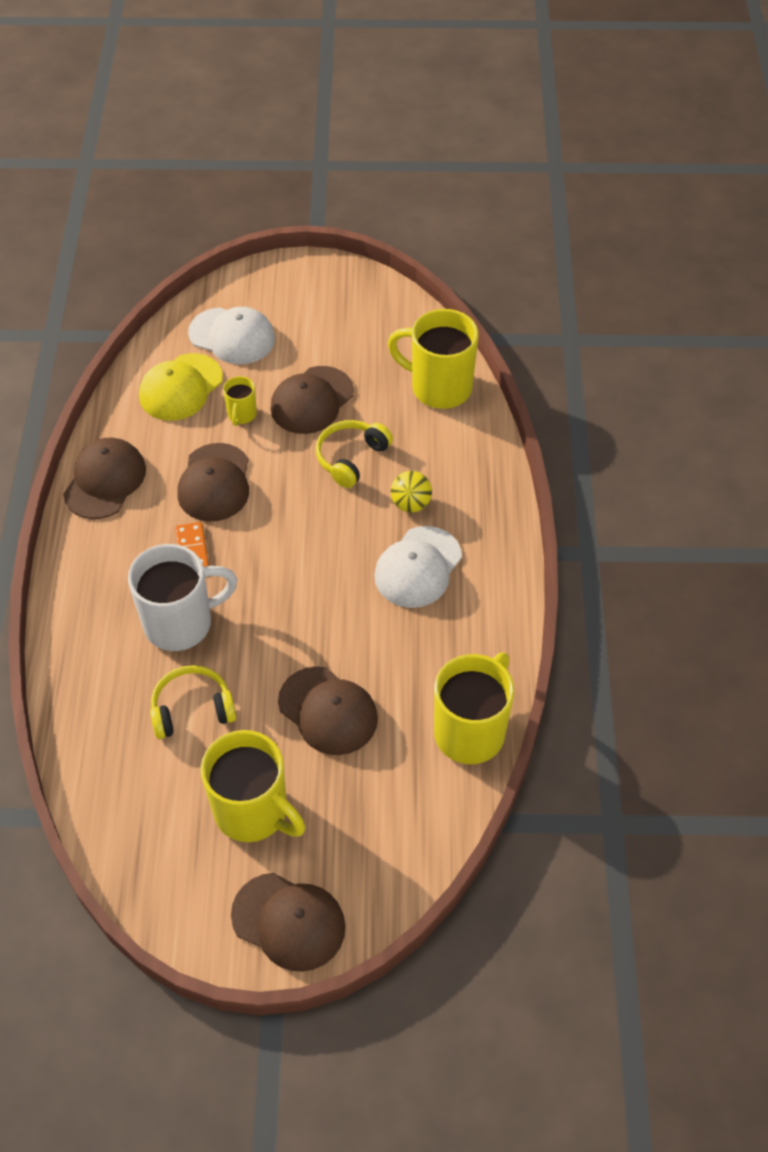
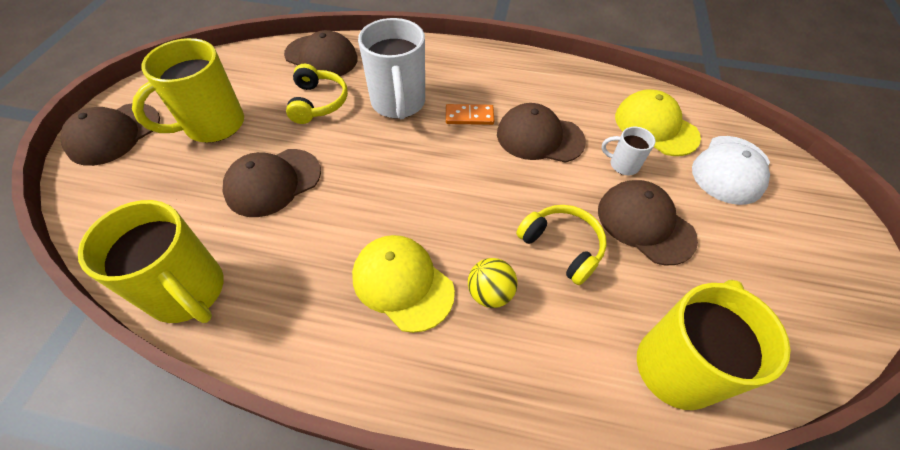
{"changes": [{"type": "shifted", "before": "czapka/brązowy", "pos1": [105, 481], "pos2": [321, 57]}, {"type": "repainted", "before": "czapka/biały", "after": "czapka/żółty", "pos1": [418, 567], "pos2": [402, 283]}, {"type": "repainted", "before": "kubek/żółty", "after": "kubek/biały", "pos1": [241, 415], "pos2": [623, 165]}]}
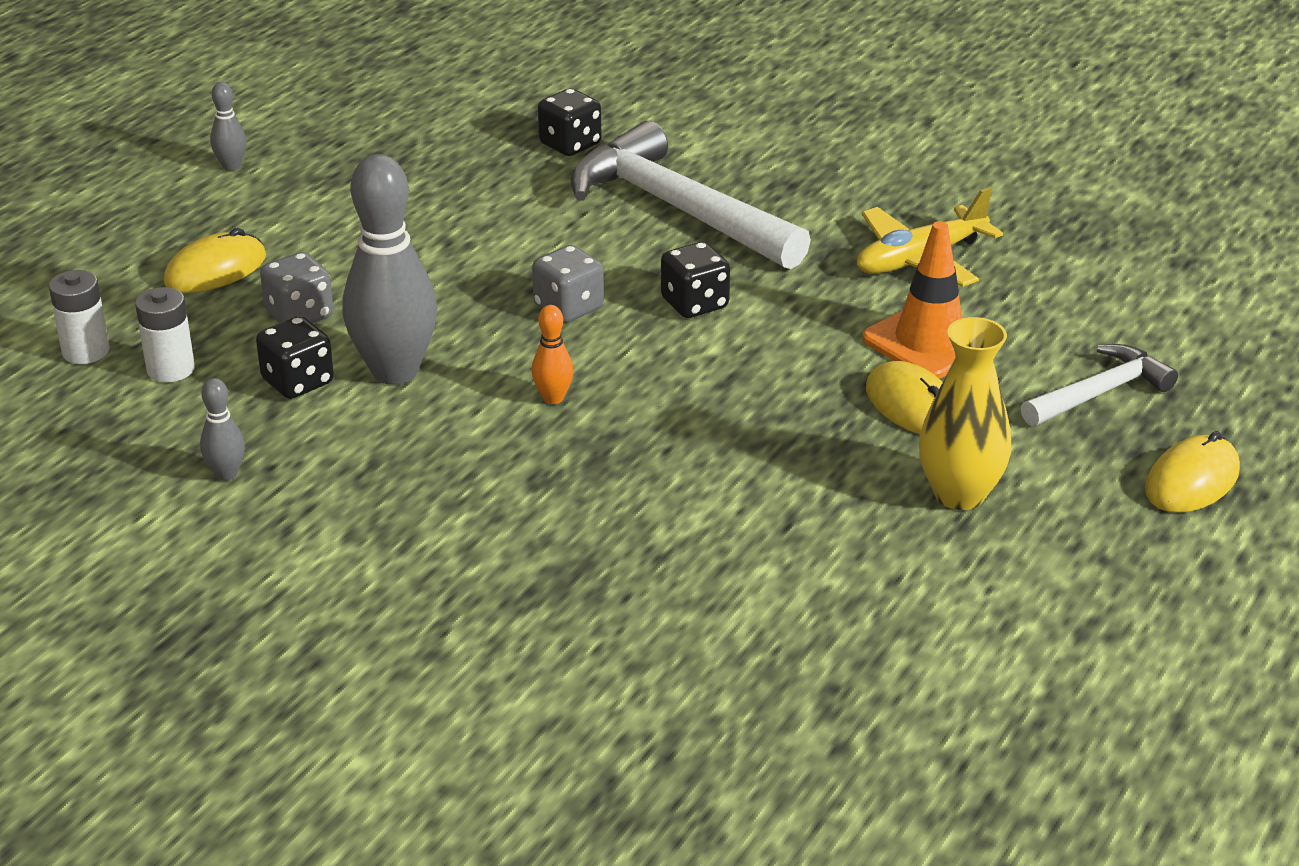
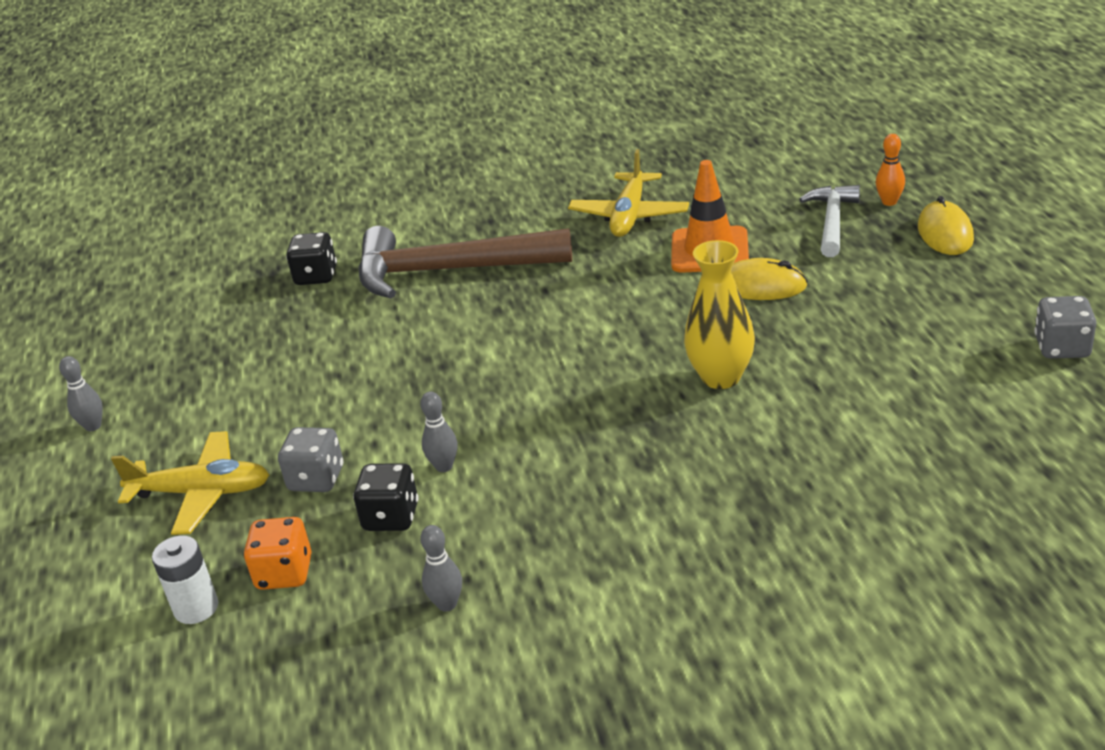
{"changes": [{"type": "swapped", "before": "myszka/żółty", "after": "samolot/żółty", "pos1": [215, 270], "pos2": [201, 493]}, {"type": "swapped", "before": "bateria/biały", "after": "kostka do gry/pomarańczowy", "pos1": [170, 369], "pos2": [284, 573]}, {"type": "repainted", "before": "młotek/biały", "after": "młotek/brązowy", "pos1": [677, 209], "pos2": [449, 271]}, {"type": "scaled", "before": "kręgiel/szary", "pos1": [395, 371], "pos2": [444, 466], "scale": 0.44}, {"type": "shifted", "before": "wazon/żółty", "pos1": [959, 494], "pos2": [721, 377]}, {"type": "shifted", "before": "kręgiel/pomarańczowy", "pos1": [553, 398], "pos2": [889, 202]}, {"type": "shifted", "before": "kostka do gry/szary", "pos1": [568, 308], "pos2": [1062, 348]}, {"type": "gone", "before": "kostka do gry/czarny", "pos1": [694, 304]}]}
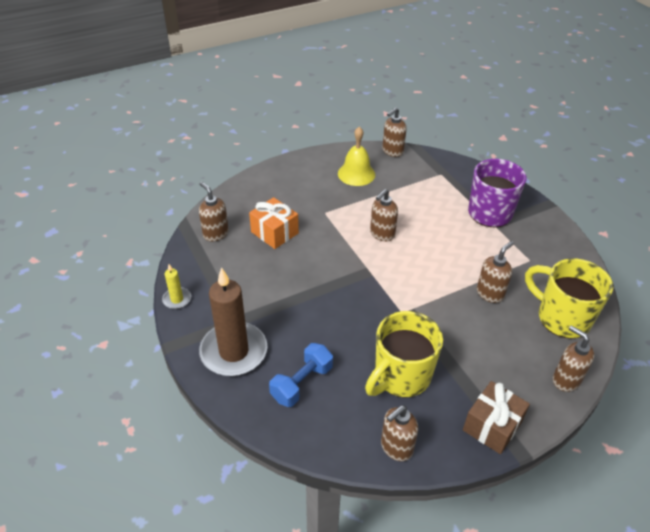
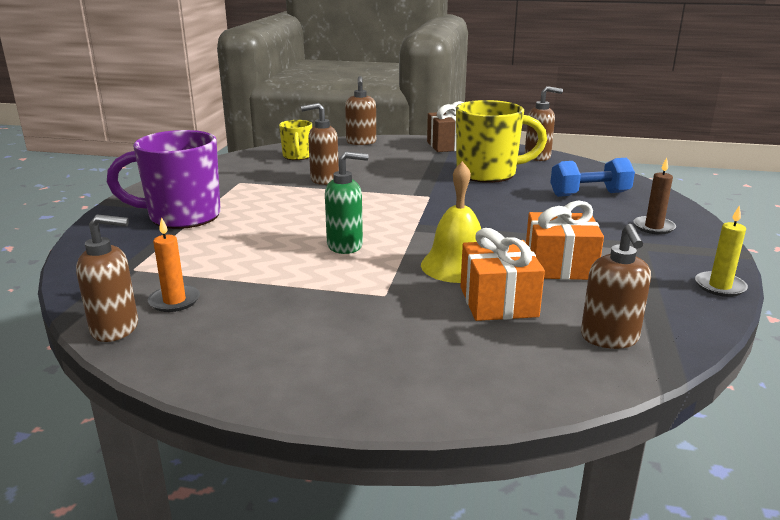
{"changes": [{"type": "new", "after": "świeca/pomarańczowy", "pos2": [174, 301]}, {"type": "scaled", "before": "kubek/żółty", "pos1": [561, 318], "pos2": [297, 156], "scale": 0.54}, {"type": "repainted", "before": "dozownik mydła/brązowy", "after": "dozownik mydła/zielony", "pos1": [382, 234], "pos2": [345, 246]}, {"type": "shifted", "before": "dzwonek/żółty", "pos1": [356, 174], "pos2": [457, 265]}, {"type": "new", "after": "prezent/pomarańczowy", "pos2": [559, 266]}, {"type": "scaled", "before": "świeca/brązowy", "pos1": [234, 351], "pos2": [653, 227], "scale": 0.46}]}
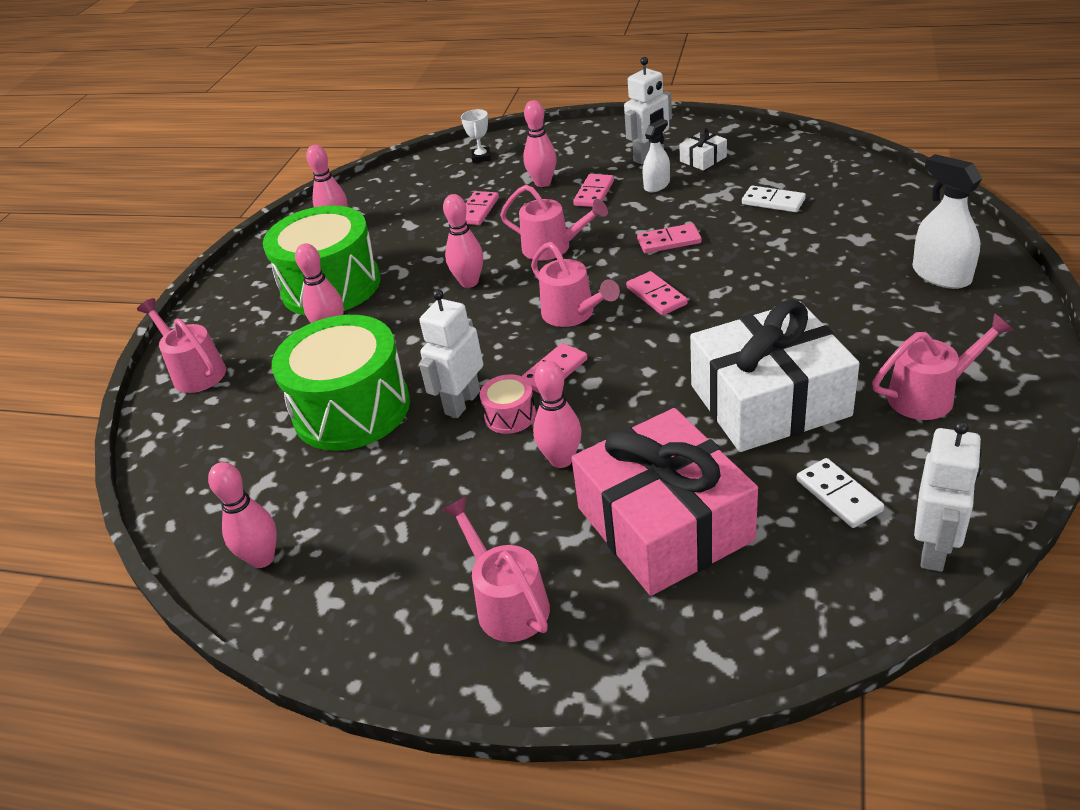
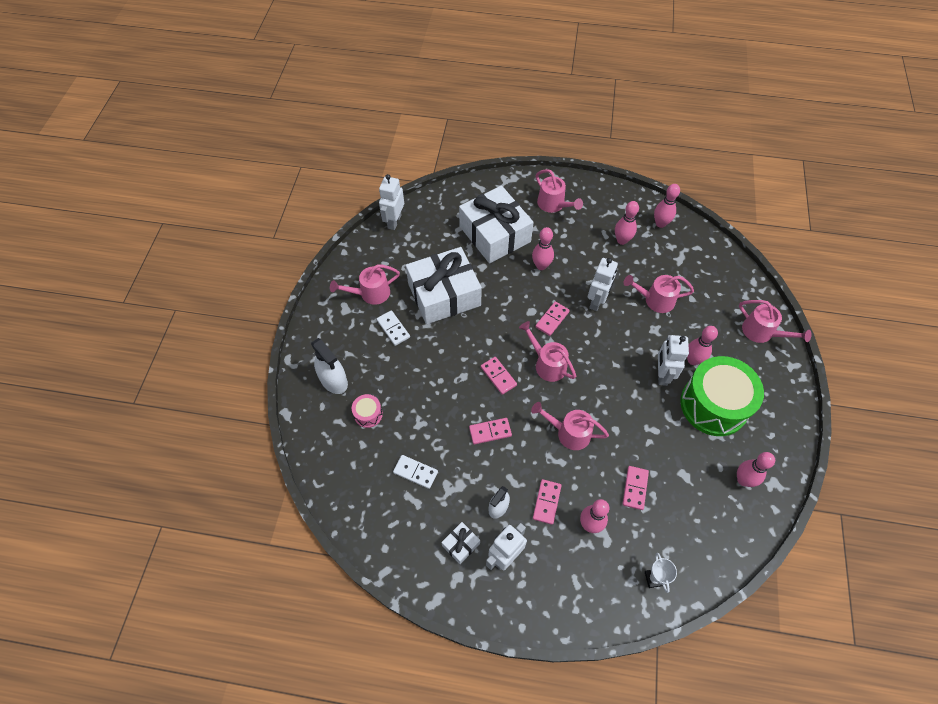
{"changes": [{"type": "shifted", "before": "bęben/różowy", "pos1": [510, 415], "pos2": [368, 414]}, {"type": "shifted", "before": "kostka domina/biały", "pos1": [838, 495], "pos2": [393, 329]}, {"type": "repainted", "before": "prezent/różowy", "after": "prezent/biały", "pos1": [664, 524], "pos2": [494, 234]}, {"type": "shifted", "before": "kręgiel/różowy", "pos1": [469, 282], "pos2": [622, 240]}, {"type": "swapped", "before": "bęben/zielony", "after": "konewka/różowy", "pos1": [352, 409], "pos2": [654, 300]}, {"type": "new", "after": "robot/biały", "pos2": [662, 374]}]}
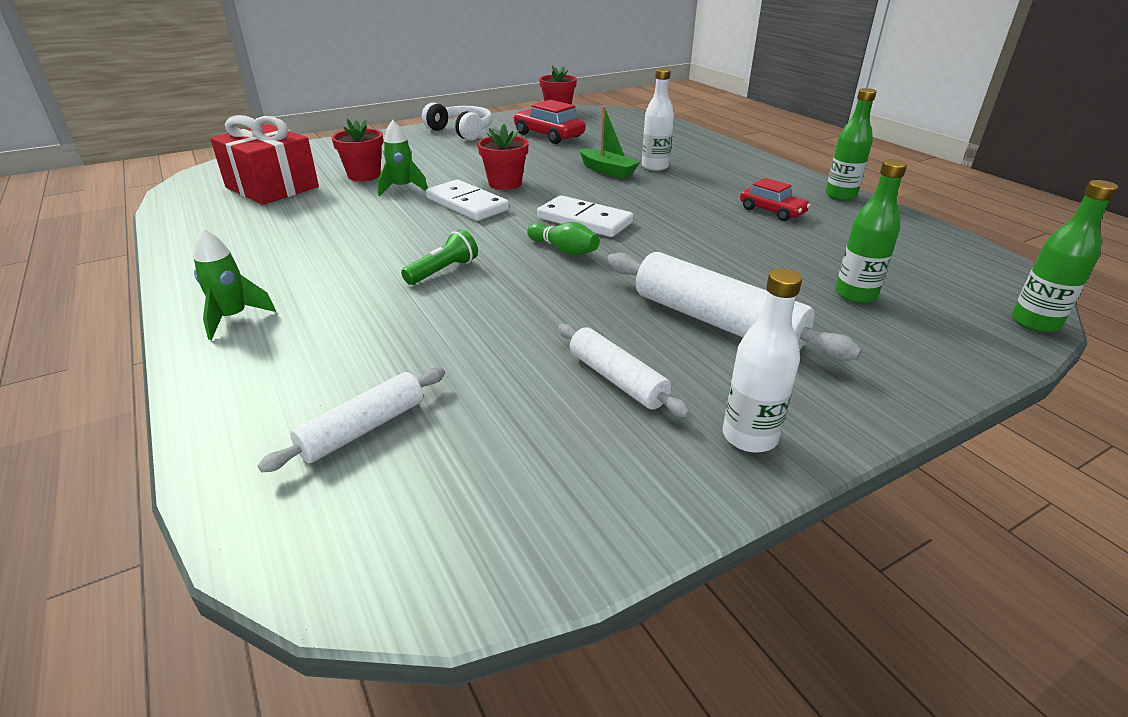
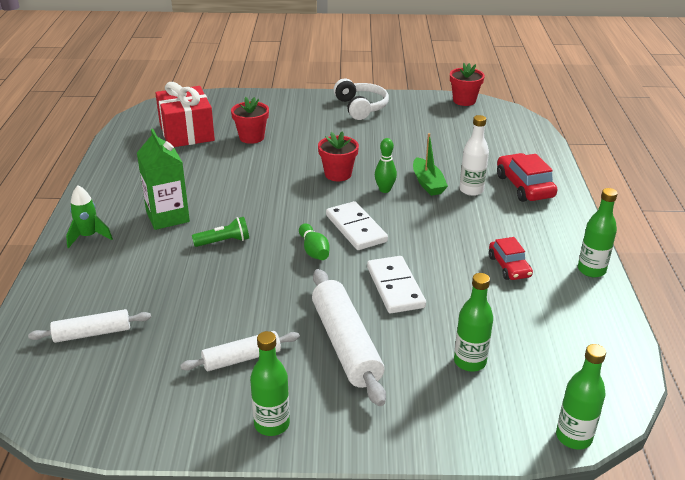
{"changes": [{"type": "new", "after": "karton mleka/zielony", "pos2": [167, 217]}, {"type": "rotated", "before": "wałek do ciasta/biały", "pos1": [617, 379], "pos2": [242, 358], "turn": 75}, {"type": "repainted", "before": "butelka/biały", "after": "butelka/zielony", "pos1": [749, 437], "pos2": [272, 424]}, {"type": "shifted", "before": "kostka domina/biały", "pos1": [467, 204], "pos2": [395, 287]}, {"type": "new", "after": "kręgiel/zielony", "pos2": [384, 190]}, {"type": "shifted", "before": "samochód/czerwony", "pos1": [548, 135], "pos2": [524, 186]}, {"type": "gone", "before": "rakieta/zielony", "pos1": [402, 188]}]}
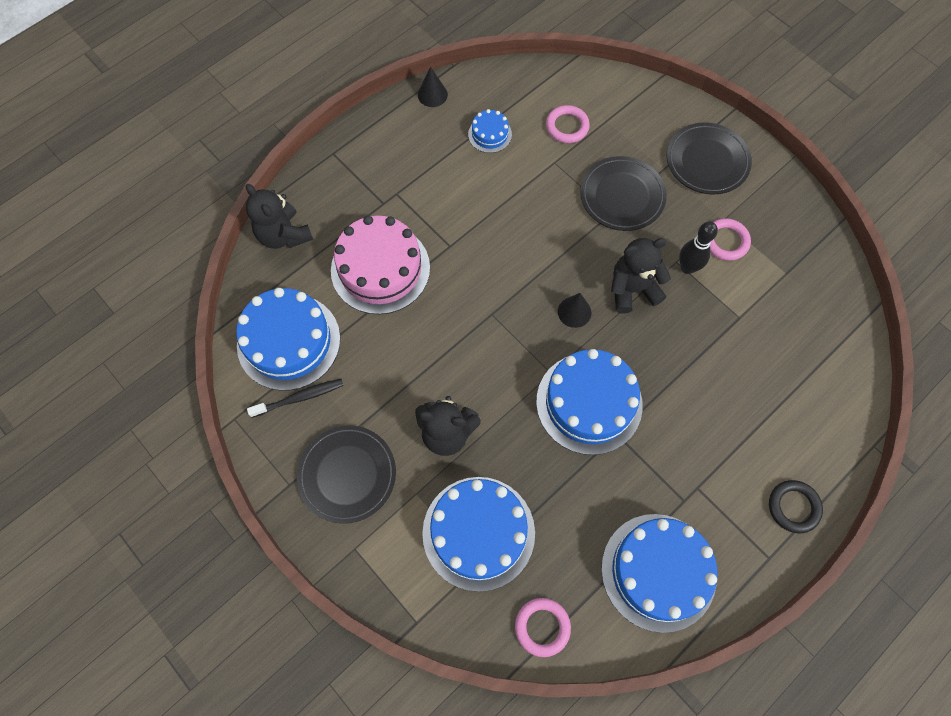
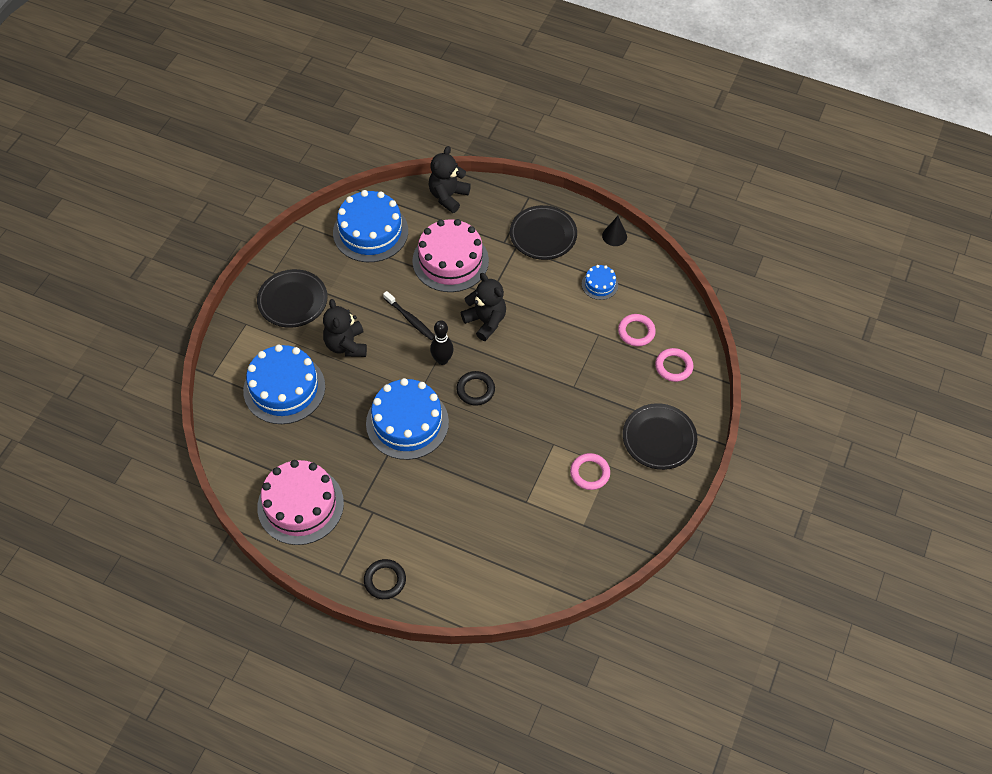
{"changes": [{"type": "repainted", "before": "tort/niebieski", "after": "tort/różowy", "pos1": [658, 571], "pos2": [300, 505]}, {"type": "shifted", "before": "szczoteczka do zębów/czarny", "pos1": [299, 398], "pos2": [410, 319]}, {"type": "shifted", "before": "kręgiel/czarny", "pos1": [687, 267], "pos2": [442, 360]}, {"type": "swapped", "before": "stożek/czarny", "after": "pierścień/czarny", "pos1": [574, 312], "pos2": [475, 390]}, {"type": "shifted", "before": "miś/czarny", "pos1": [632, 289], "pos2": [485, 321]}, {"type": "shifted", "before": "talerz/czarny", "pos1": [622, 196], "pos2": [543, 235]}, {"type": "shifted", "before": "pierścień/różowy", "pos1": [542, 627], "pos2": [673, 366]}]}
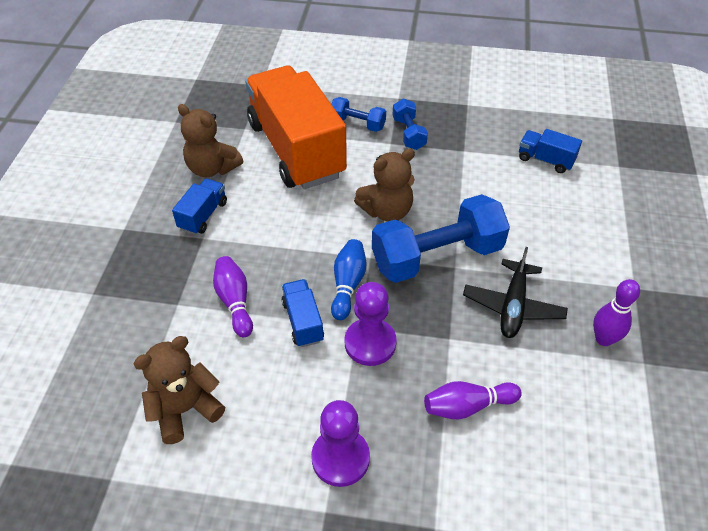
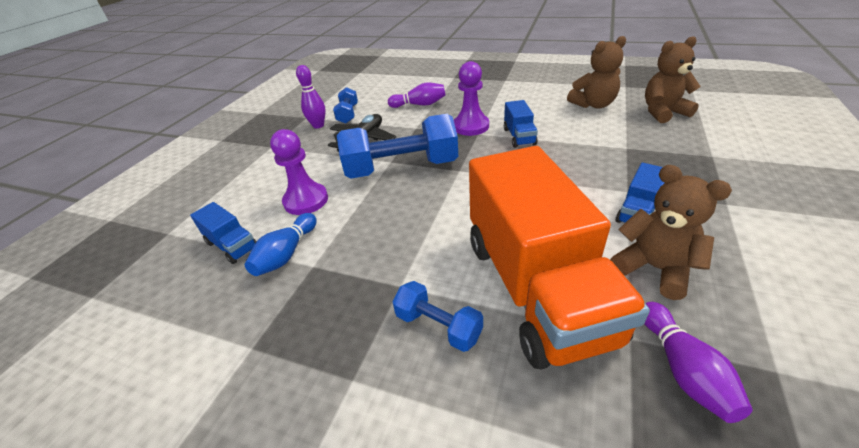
{"changes": [{"type": "shifted", "before": "kręgiel/niebieski", "pos1": [348, 285], "pos2": [286, 254]}, {"type": "shifted", "before": "pionek/fioletowy", "pos1": [340, 458], "pos2": [306, 200]}, {"type": "shifted", "before": "hantel/niebieski", "pos1": [409, 133], "pos2": [348, 114]}, {"type": "shifted", "before": "kręgiel/fioletowy", "pos1": [235, 302], "pos2": [683, 369]}, {"type": "shifted", "before": "miś/brązowy", "pos1": [387, 211], "pos2": [663, 112]}]}
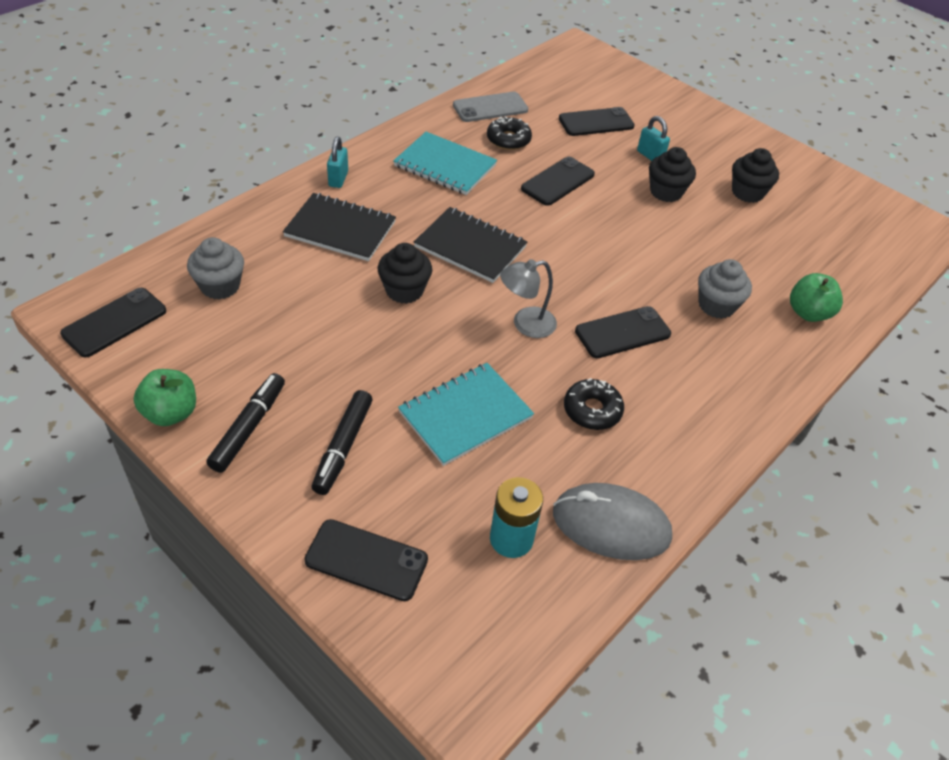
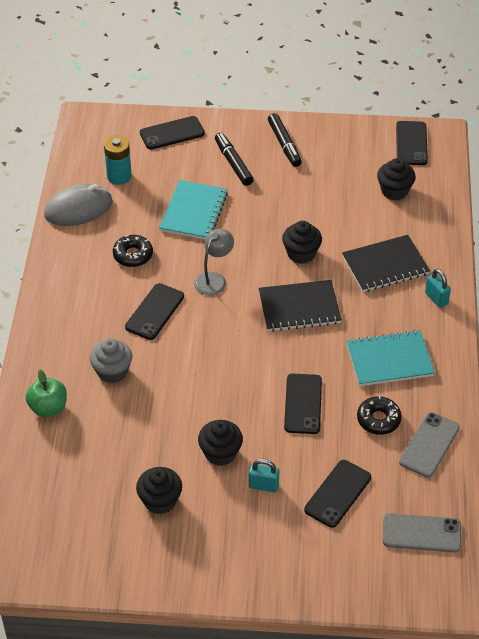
{"changes": [{"type": "repainted", "before": "muffinka/szary", "after": "muffinka/czarny", "pos1": [220, 286], "pos2": [394, 191]}, {"type": "new", "after": "telefon/szary", "pos2": [421, 533]}, {"type": "gone", "before": "jabłko/zielony", "pos1": [171, 413]}]}
